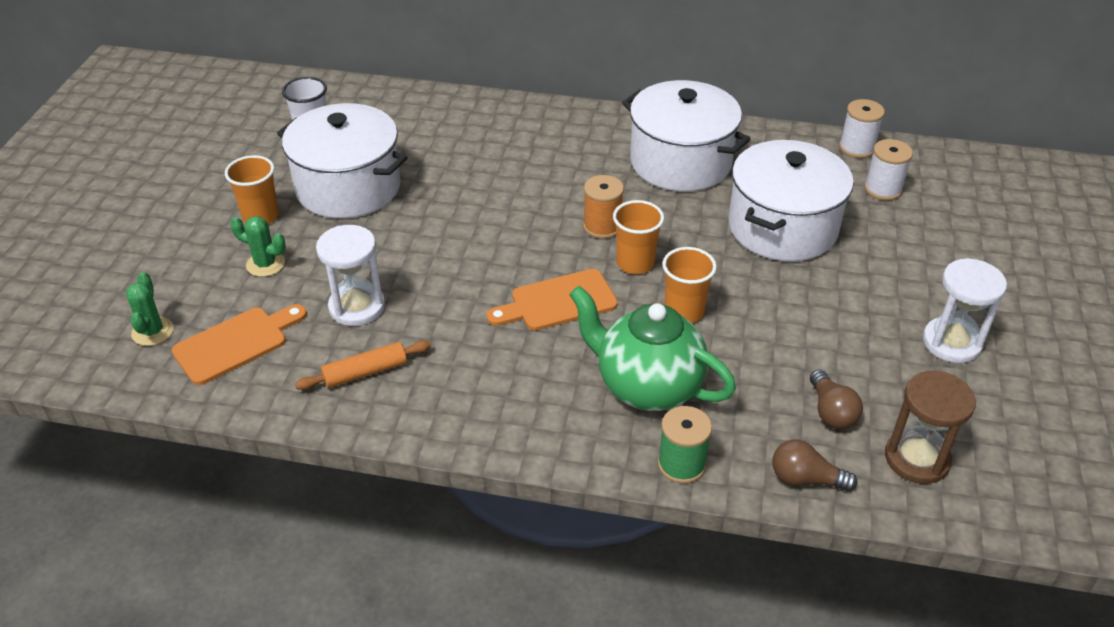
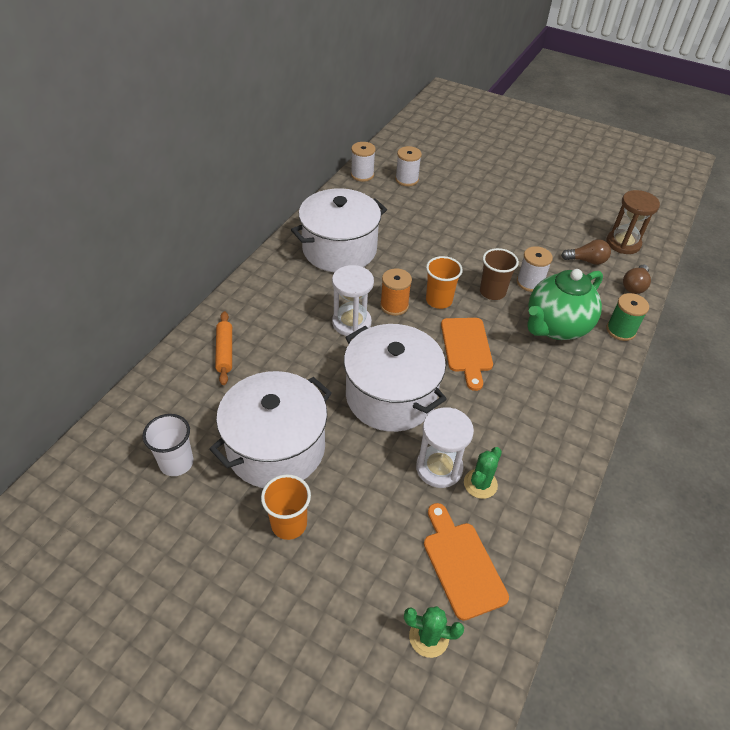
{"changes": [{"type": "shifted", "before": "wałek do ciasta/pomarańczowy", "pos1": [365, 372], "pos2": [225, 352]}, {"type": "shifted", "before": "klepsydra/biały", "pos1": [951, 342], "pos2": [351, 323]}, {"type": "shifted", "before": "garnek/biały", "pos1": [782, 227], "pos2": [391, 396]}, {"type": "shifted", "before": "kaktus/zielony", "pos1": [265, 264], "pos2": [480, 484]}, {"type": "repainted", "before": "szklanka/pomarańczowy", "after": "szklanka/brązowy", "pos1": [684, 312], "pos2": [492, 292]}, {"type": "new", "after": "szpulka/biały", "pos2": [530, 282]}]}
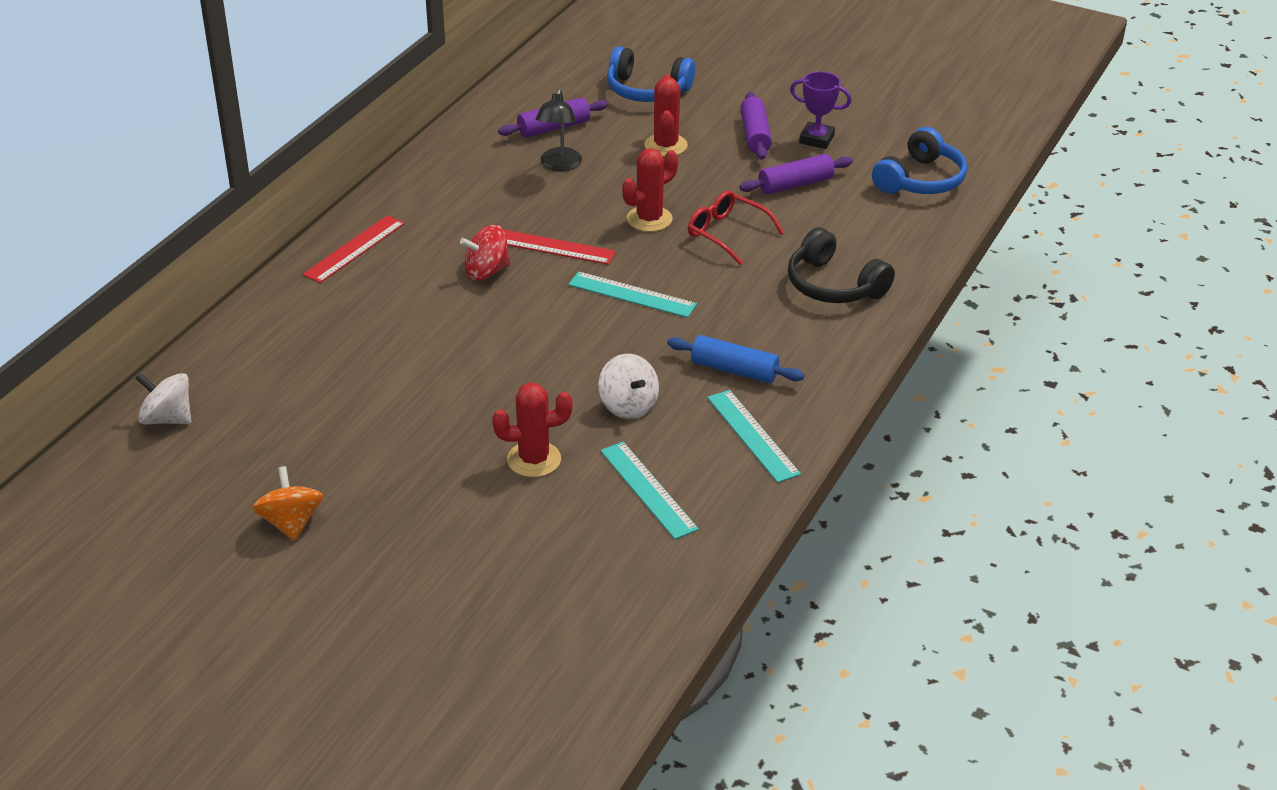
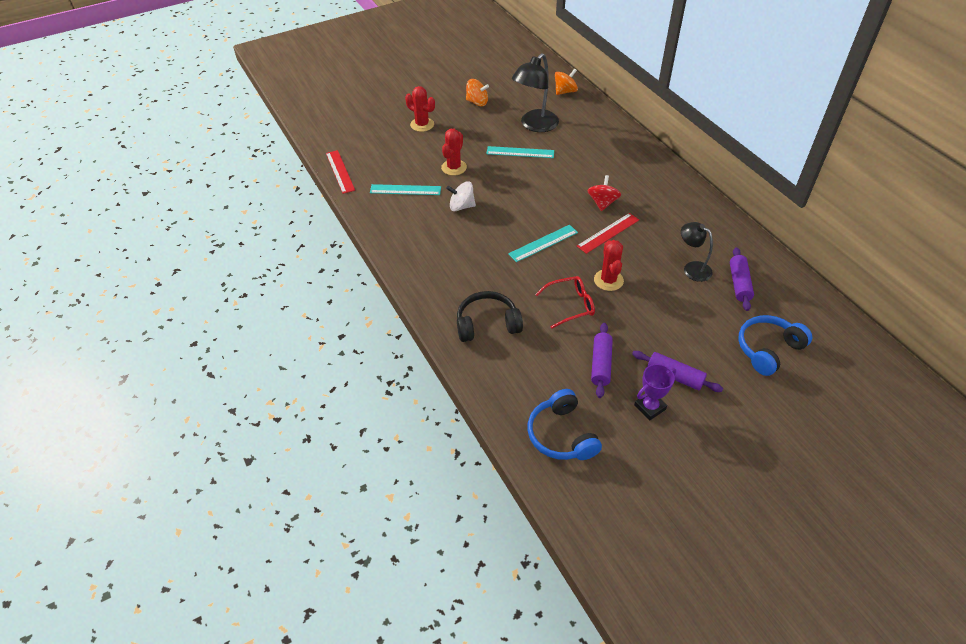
{"changes": [{"type": "shifted", "before": "linijka/czerwony", "pos1": [354, 249], "pos2": [340, 171]}, {"type": "shifted", "before": "kaktus/czerwony", "pos1": [665, 145], "pos2": [422, 125]}, {"type": "shifted", "before": "linijka/turkusowy", "pos1": [753, 435], "pos2": [520, 152]}, {"type": "new", "after": "lampka/czarny", "pos2": [535, 125]}, {"type": "repainted", "before": "bączek/biały", "after": "bączek/pomarańczowy", "pos1": [167, 418], "pos2": [565, 91]}, {"type": "gone", "before": "wałek do ciasta/niebieski", "pos1": [734, 370]}]}
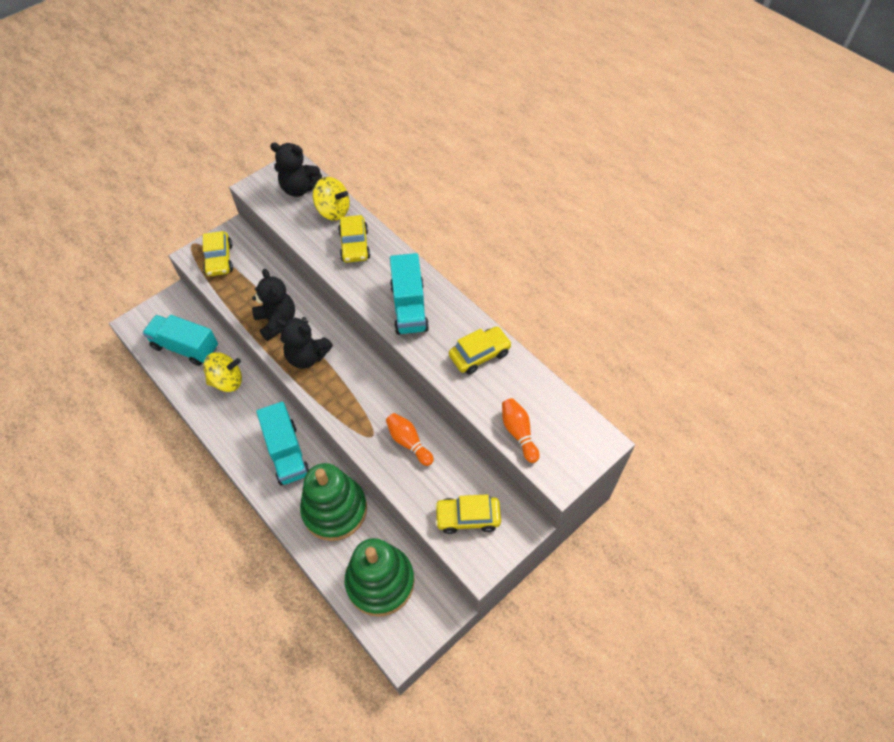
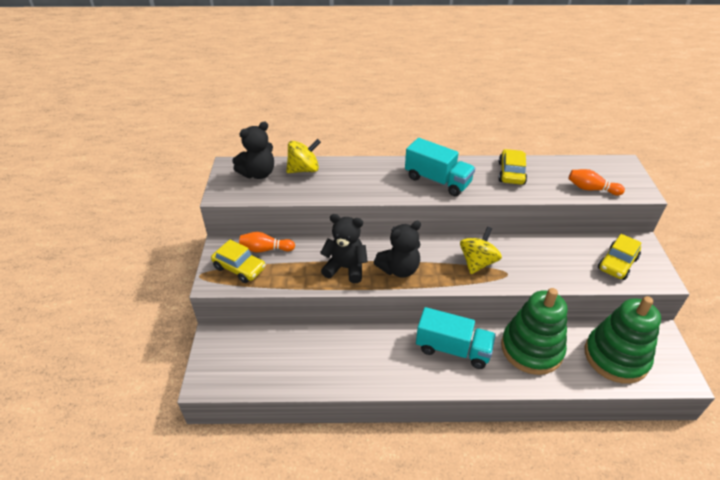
{"changes": [{"type": "shifted", "before": "kręgiel/pomarańczowy", "pos1": [409, 442], "pos2": [265, 249]}, {"type": "shifted", "before": "bączek/żółty", "pos1": [227, 381], "pos2": [477, 262]}, {"type": "gone", "before": "ciężarówka/turkusowy", "pos1": [185, 347]}, {"type": "gone", "before": "samochód/żółty", "pos1": [354, 245]}]}
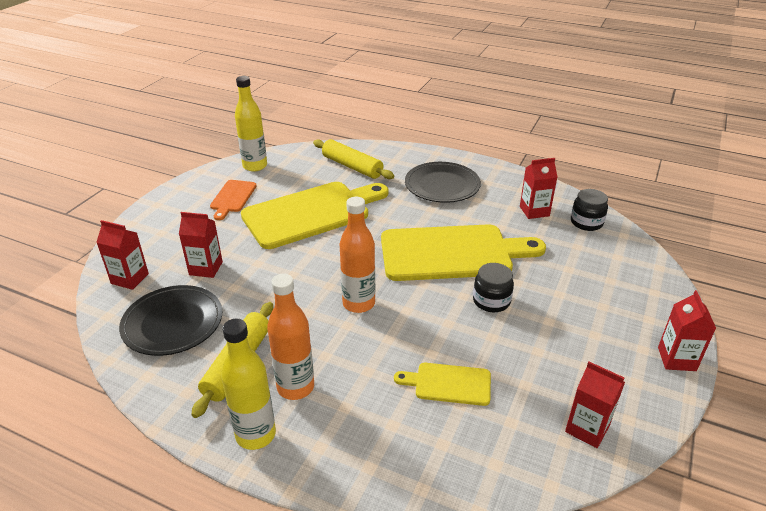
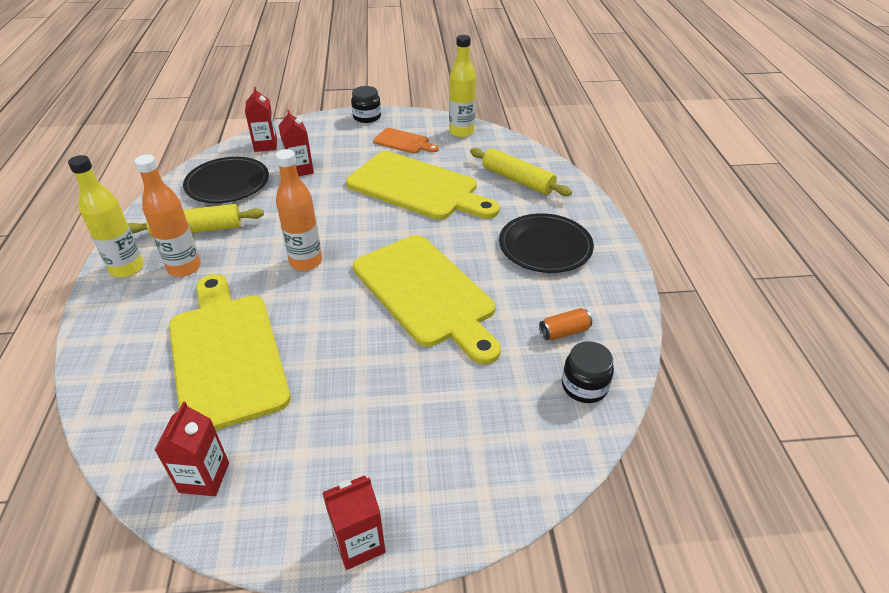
{"changes": [{"type": "scaled", "before": "deska do krojenia/żółty", "pos1": [449, 384], "pos2": [226, 354], "scale": 2.13}, {"type": "shifted", "before": "słoik/czarny", "pos1": [491, 301], "pos2": [367, 117]}, {"type": "rotated", "before": "deska do krojenia/pomarańczowy", "pos1": [232, 198], "pos2": [403, 142], "turn": -135}, {"type": "rotated", "before": "wałek do ciasta/żółty", "pos1": [352, 166], "pos2": [518, 180], "turn": -60}, {"type": "swapped", "before": "karton mleka/czerwony", "after": "puszka/pomarańczowy", "pos1": [534, 211], "pos2": [564, 332]}]}
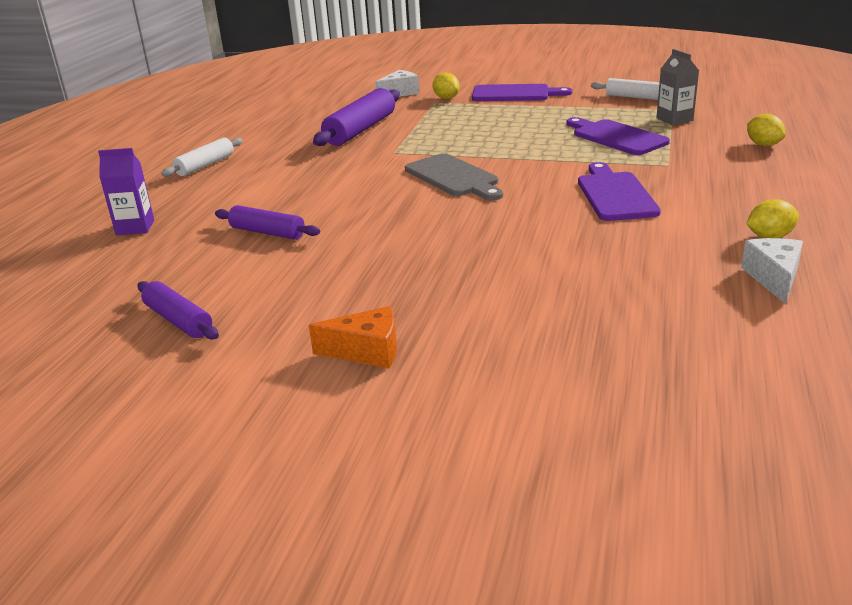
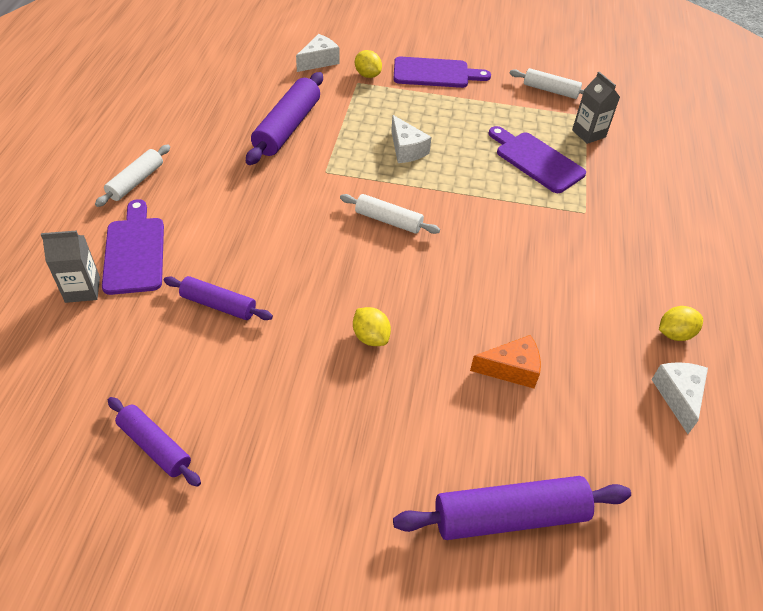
{"changes": [{"type": "repainted", "before": "karton mleka/fioletowy", "after": "karton mleka/szary", "pos1": [135, 227], "pos2": [82, 289]}, {"type": "shifted", "before": "deska do krojenia/fioletowy", "pos1": [615, 194], "pos2": [135, 251]}, {"type": "swapped", "before": "deska do krojenia/szary", "after": "wałek do ciasta/biały", "pos1": [453, 177], "pos2": [388, 220]}, {"type": "shifted", "before": "cytryna/żółty", "pos1": [763, 145], "pos2": [371, 337]}, {"type": "new", "after": "ser/biały", "pos2": [406, 149]}, {"type": "new", "after": "wałek do ciasta/fioletowy", "pos2": [509, 516]}, {"type": "shifted", "before": "ser/pomarańczowy", "pos1": [367, 351], "pos2": [511, 369]}]}
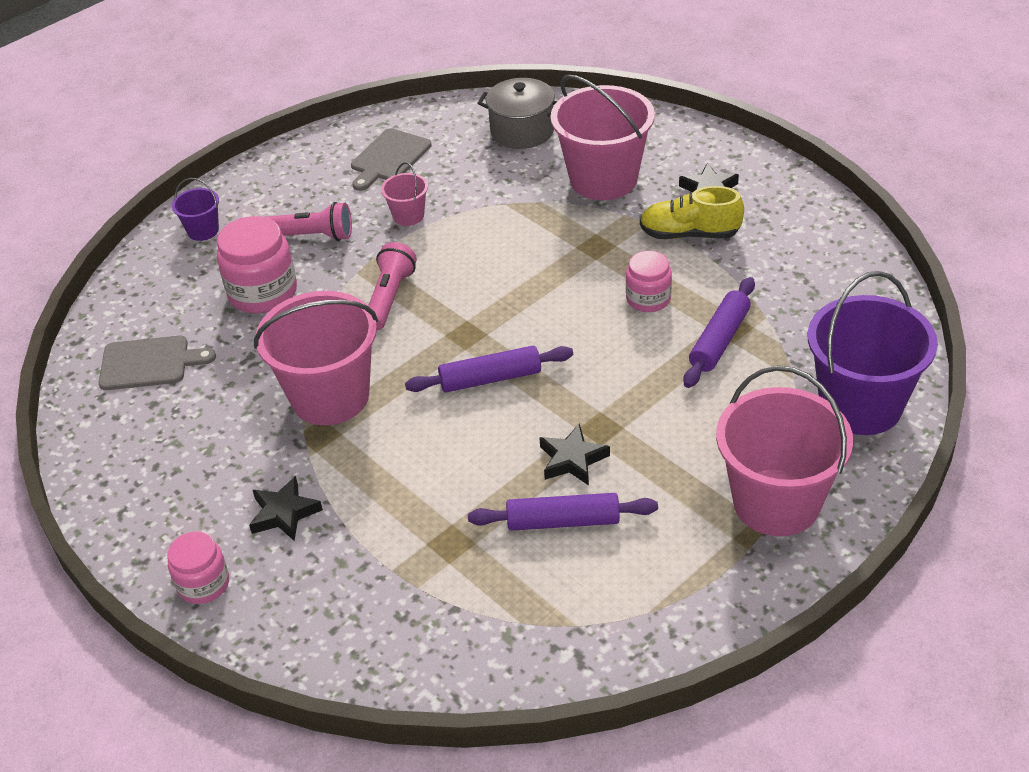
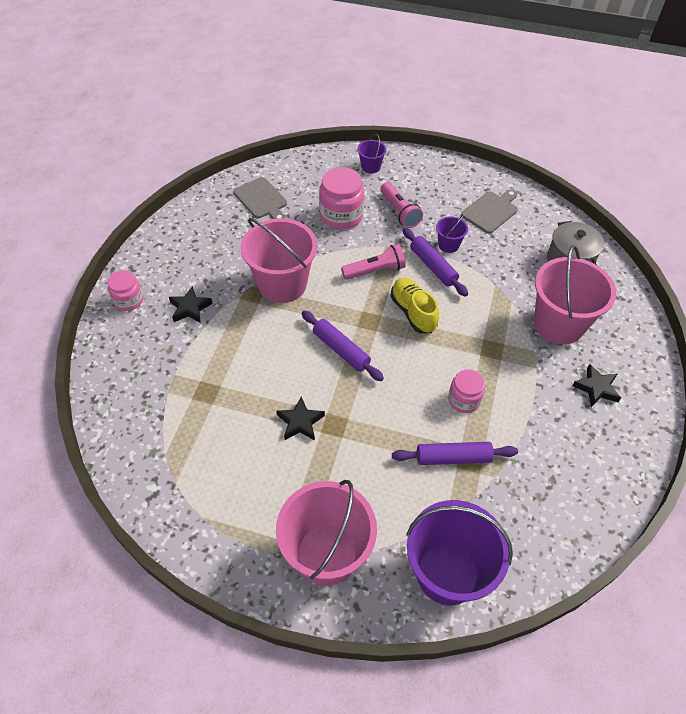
{"changes": [{"type": "shifted", "before": "but/żółty", "pos1": [689, 234], "pos2": [413, 312]}, {"type": "shifted", "before": "wałek do ciasta/fioletowy", "pos1": [563, 521], "pos2": [433, 266]}, {"type": "repainted", "before": "wiadro/różowy", "after": "wiadro/fioletowy", "pos1": [408, 216], "pos2": [448, 245]}, {"type": "rotated", "before": "deska do krojenia/szary", "pos1": [389, 158], "pos2": [491, 211], "turn": 135}]}
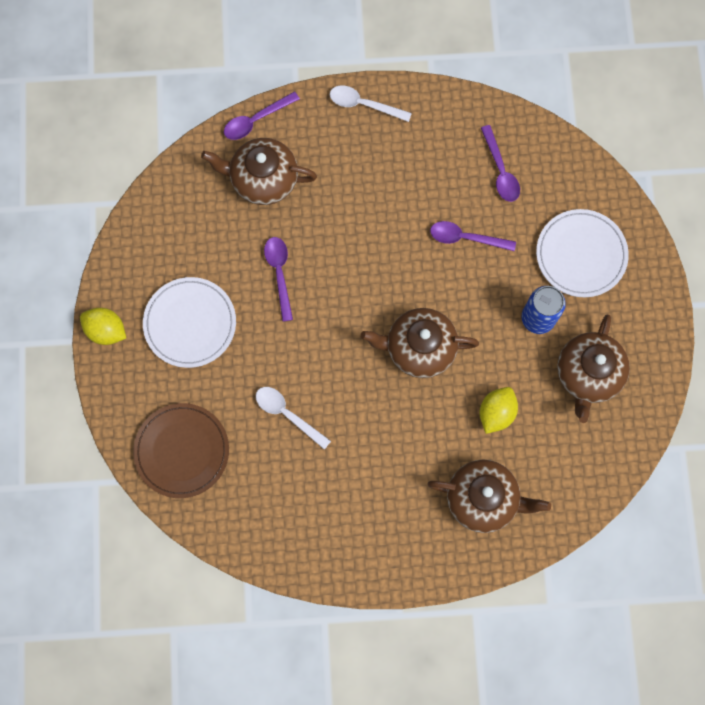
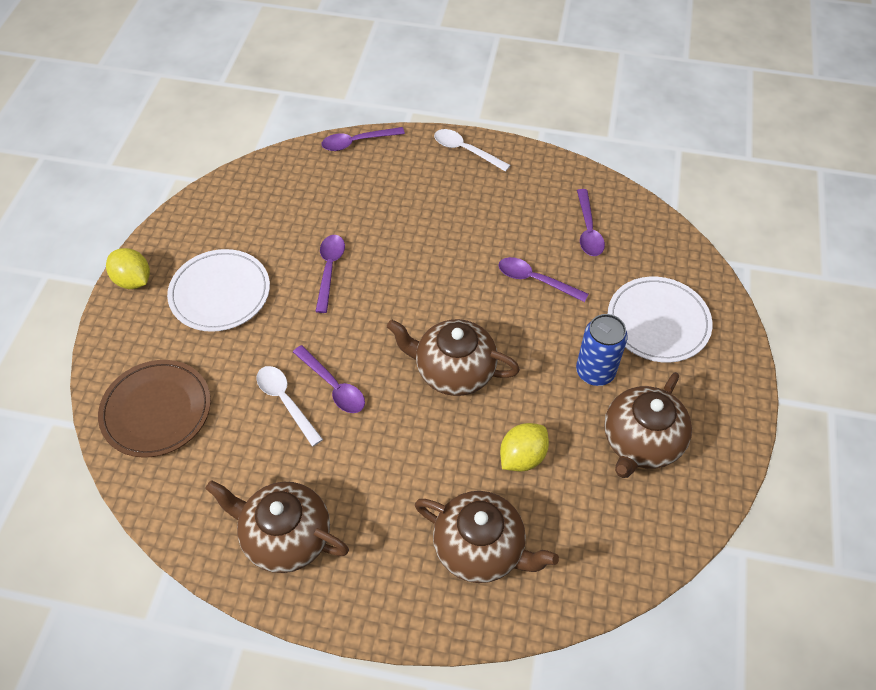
{"changes": [{"type": "shifted", "before": "imbryk/brązowy", "pos1": [263, 179], "pos2": [285, 536]}, {"type": "new", "after": "łyżka/fioletowy", "pos2": [333, 386]}]}
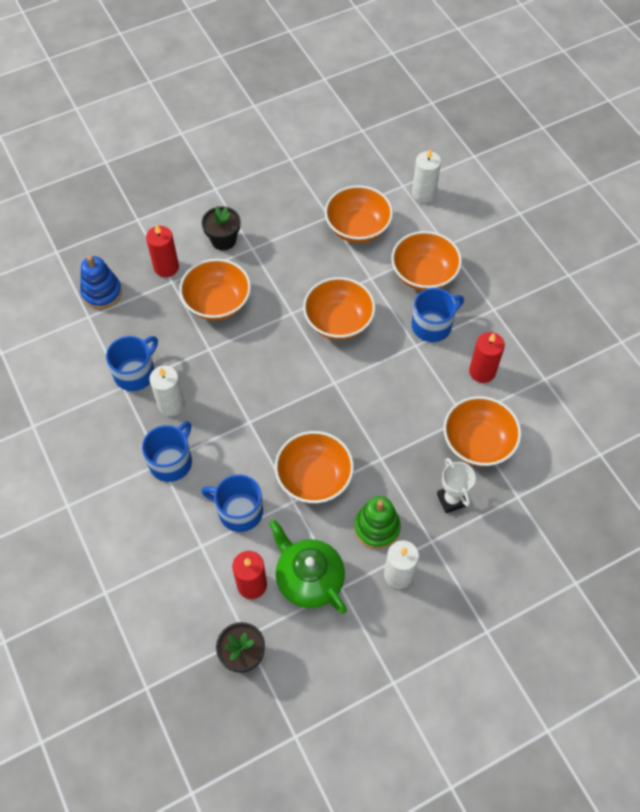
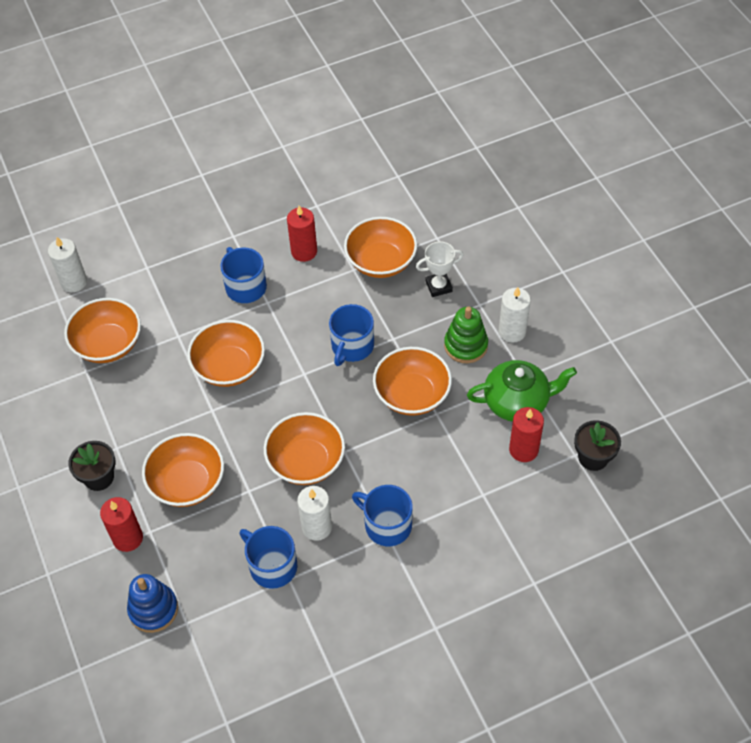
{"changes": [{"type": "shifted", "before": "miska/pomarańczowy", "pos1": [424, 274], "pos2": [306, 462]}, {"type": "shifted", "before": "kubek/niebieski", "pos1": [239, 511], "pos2": [352, 346]}, {"type": "rotated", "before": "imbryk/zielony", "pos1": [309, 579], "pos2": [517, 402], "turn": -150}]}
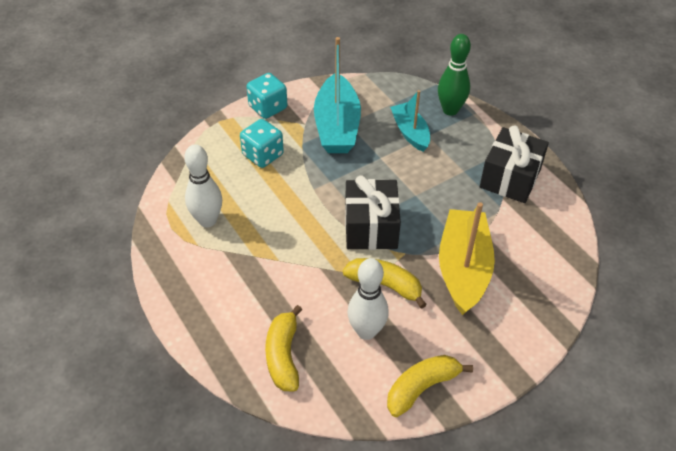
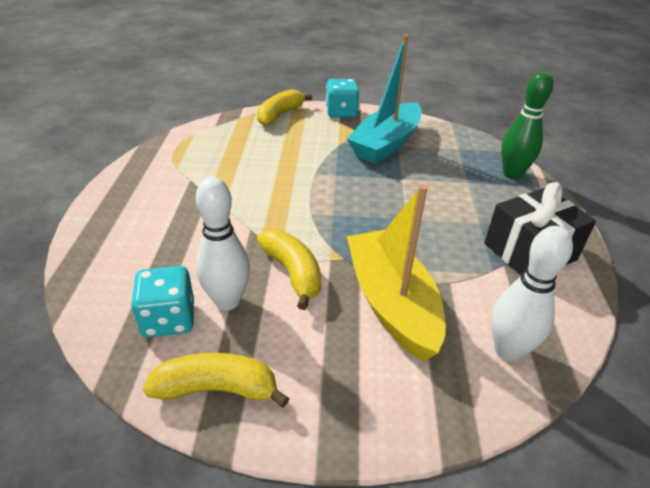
{"changes": [{"type": "shifted", "before": "kostka do gry/turkusowy", "pos1": [263, 155], "pos2": [168, 319]}, {"type": "shifted", "before": "banan/żółty", "pos1": [283, 356], "pos2": [279, 115]}, {"type": "rotated", "before": "łódka/żółty", "pos1": [463, 269], "pos2": [391, 303], "turn": -60}, {"type": "shifted", "before": "kręgiel/biały", "pos1": [207, 220], "pos2": [508, 350]}, {"type": "gone", "before": "prezent/czarny", "pos1": [371, 227]}, {"type": "gone", "before": "łódka/turkusowy", "pos1": [410, 132]}]}
